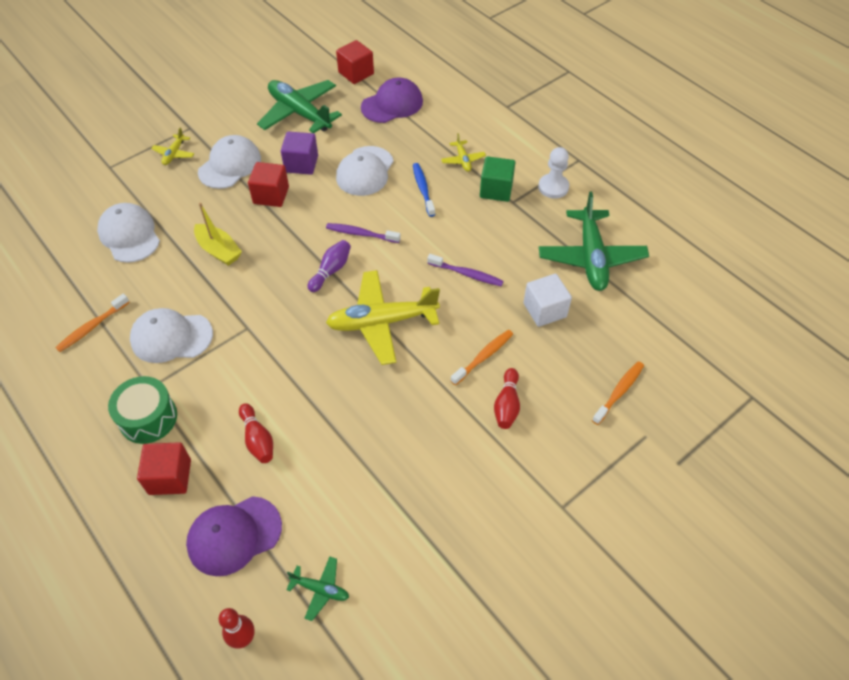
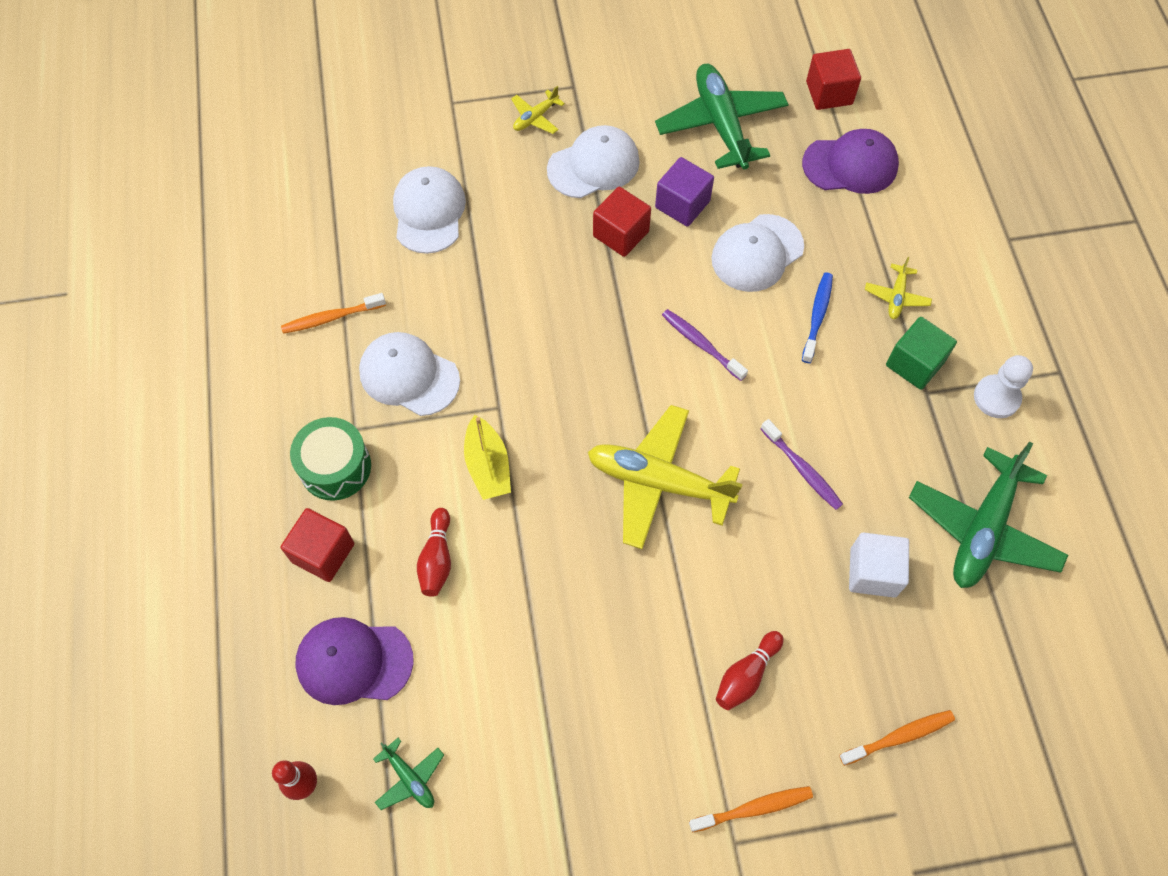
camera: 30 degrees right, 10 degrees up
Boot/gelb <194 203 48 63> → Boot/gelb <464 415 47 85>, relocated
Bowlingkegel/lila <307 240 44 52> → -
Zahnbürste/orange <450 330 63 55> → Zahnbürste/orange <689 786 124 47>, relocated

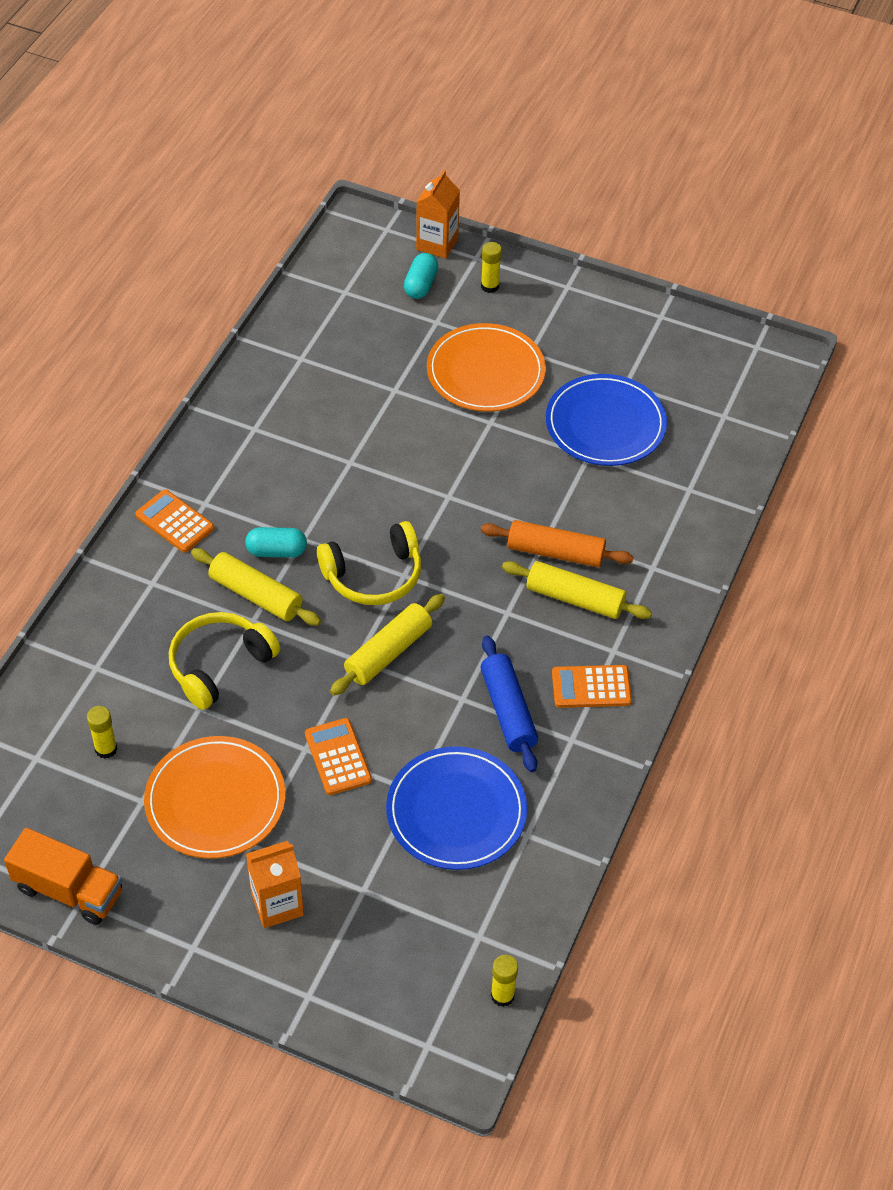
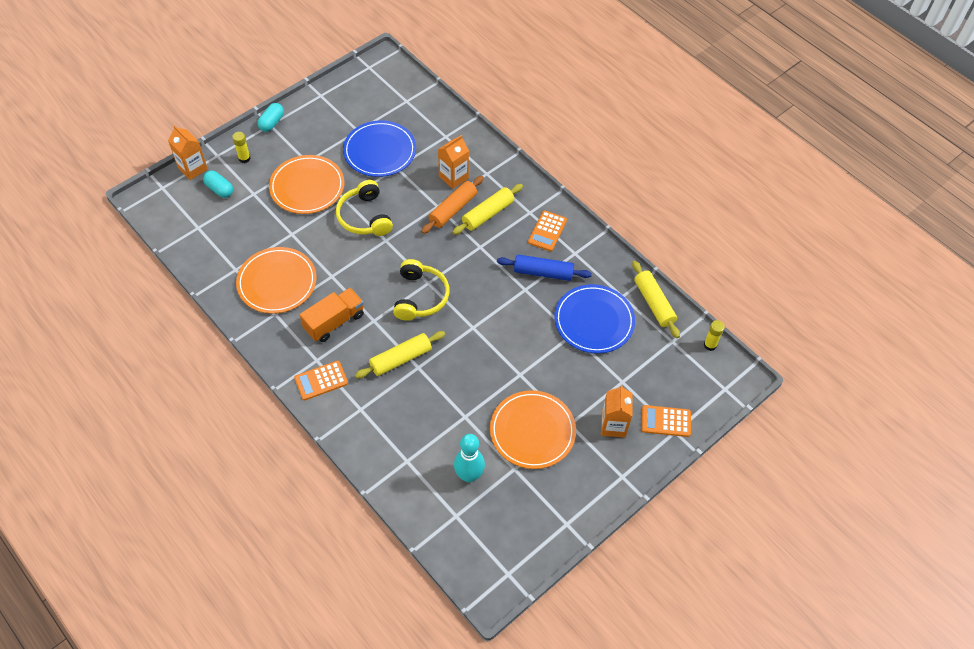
camera: 65 degrees left, 5 degrees up
Kapsel/türkis <245 527 62 31> → Kapsel/türkis <257 103 27 29>, relocated
Nudelholz/gelb <330 594 115 101> → Nudelholz/gelb <632 261 48 77>, relocated
Kopfhörer/gelb <169 612 111 98> → Kopfhörer/gelb <336 180 57 56>, relocated
Klebestift/gelb <87 706 30 53> → Bowlingkegel/türkis <454 434 31 49>
Taschenrechner/orange <305 718 67 77> → Taschenrechner/orange <641 405 50 32>, relocated
Lastwagen/orange <4 828 118 97> → Lastwagen/orange <300 288 64 54>, relocated
- → Getränkekarton/orange <438 135 31 54>
- → Teller/orange <236 247 81 67>

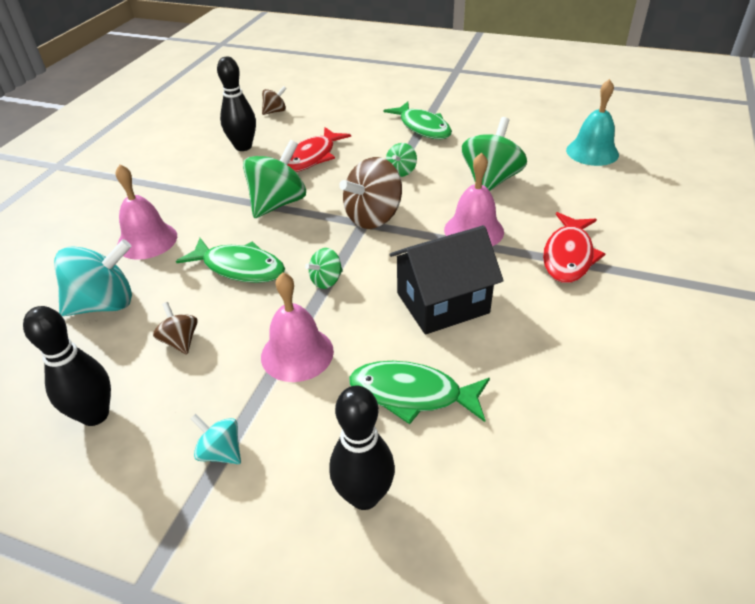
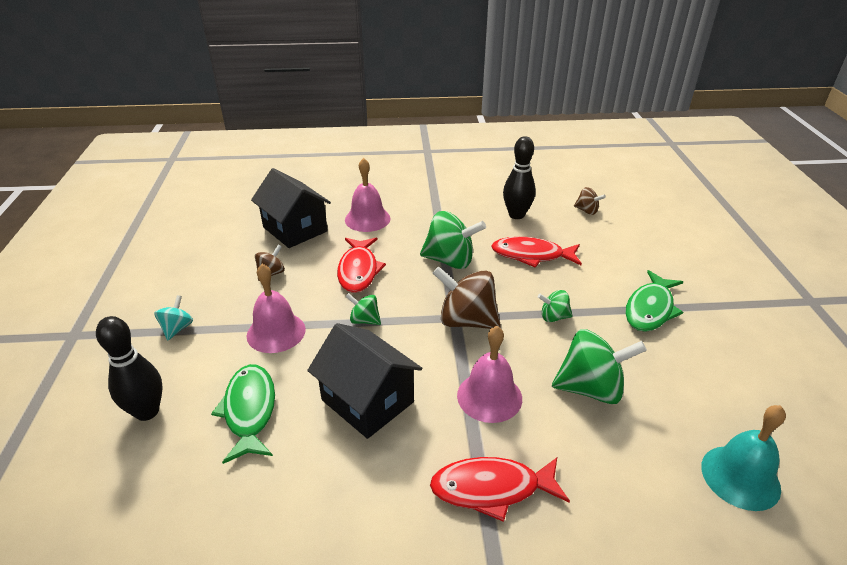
camera: 65 degrees right, 5 degrees down
Fisch/grün <176 238 109 45> → Fisch/rot <337 238 49 55>
Kreisel/türkis <54 239 78 77> → Haus/schwarz <251 168 80 80>
Bowlingkegel/schwarz <23 306 88 120> → -

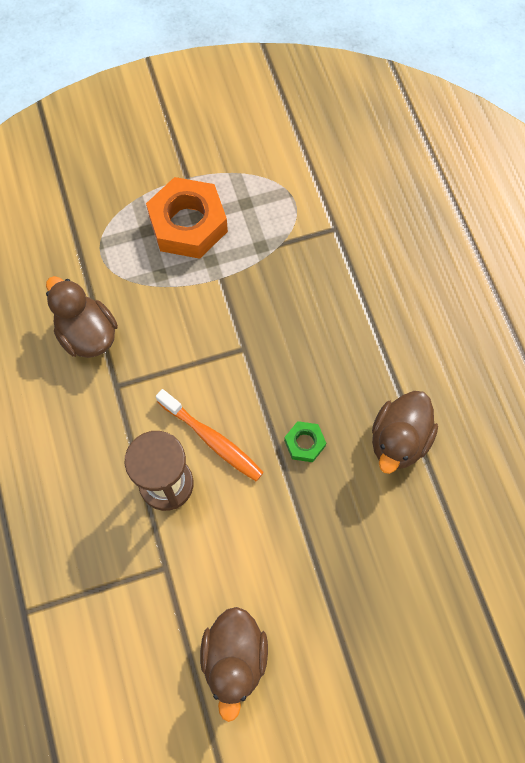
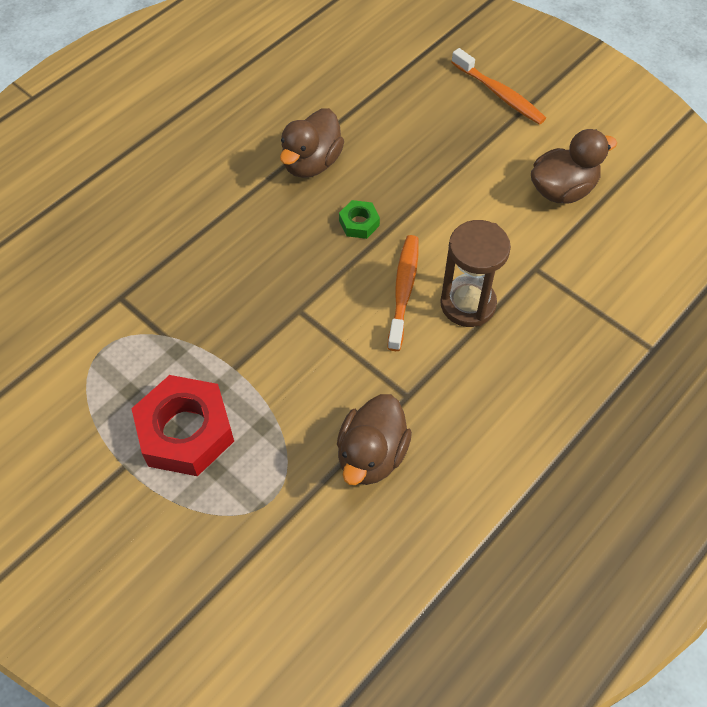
camera: 120 degrees left, 10 degrees down
Sechskantmutter/orange <146 177 82 82> → Sechskantmutter/rot <131 375 103 101>
Ente/braun <372 391 66 83> → Ente/braun <280 108 64 70>, 120 degrees clockwise
- → Zahnbürste/orange <451 48 95 77>

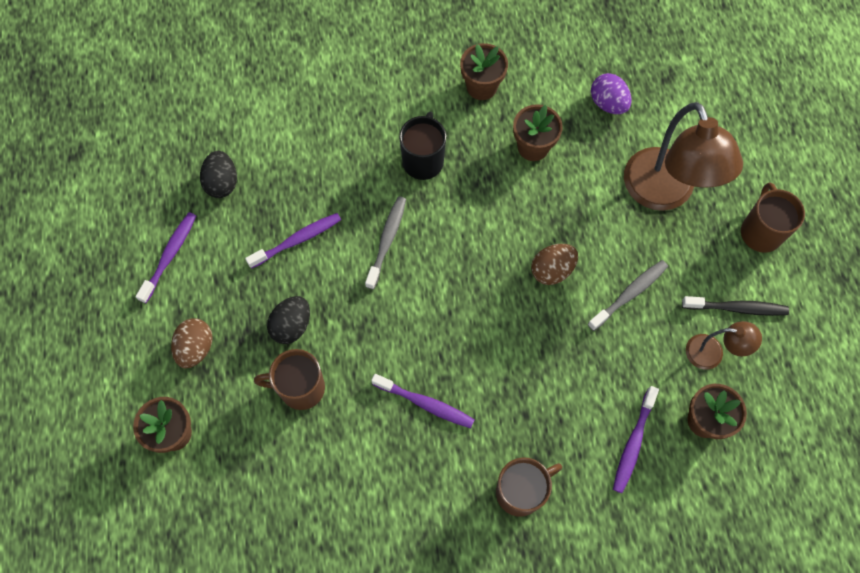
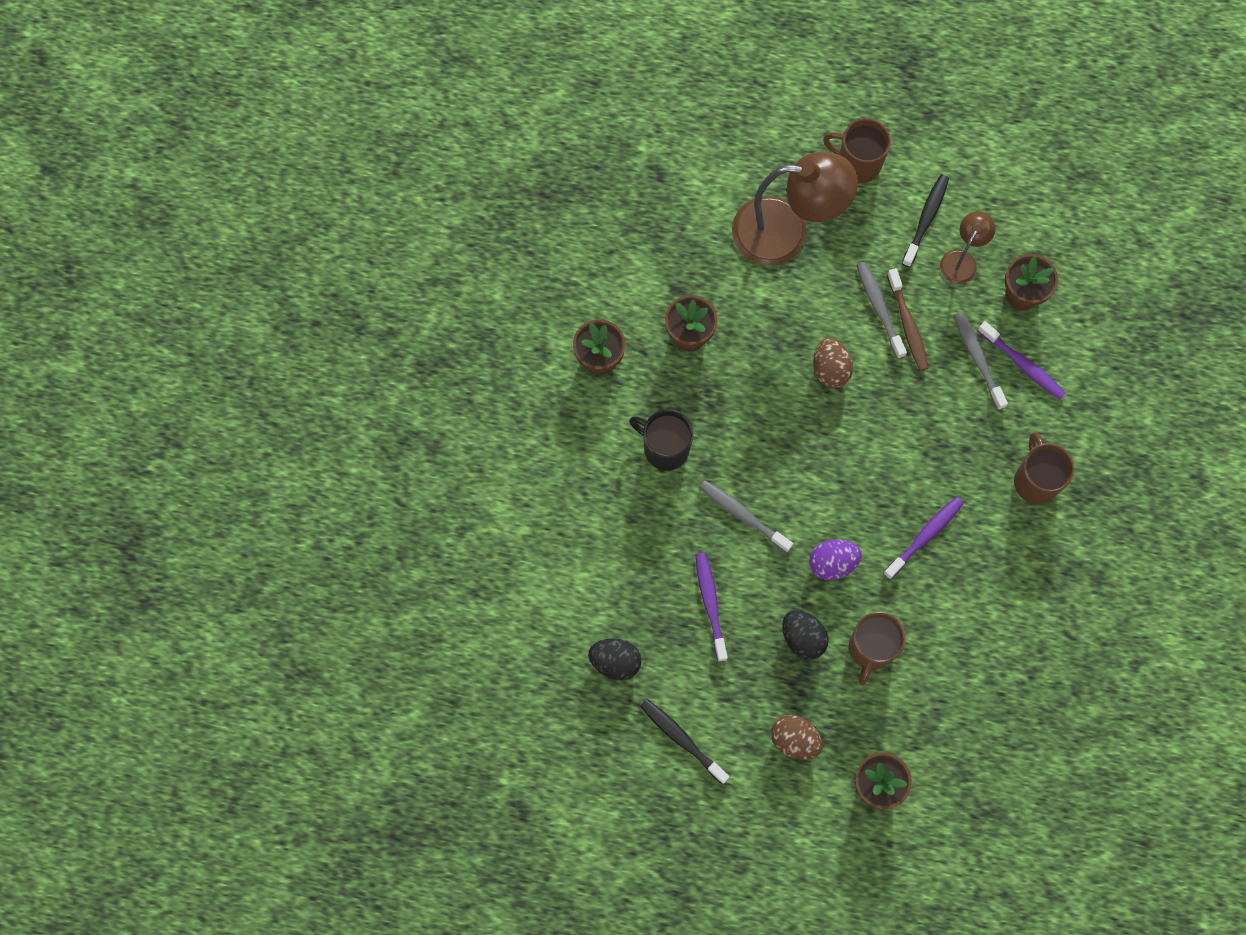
camera: 70 degrees left, 5 degrees up
Ei/lila <591 73 41 41> → Ei/lila <809 539 53 41>, relocated
Zahnbürste/lila <136 212 60 91> → Zahnbürste/schwarz <640 699 90 85>
- → Zahnbürste/braun <887 268 42 103>
- → Zahnbürste/grau <954 312 54 98>

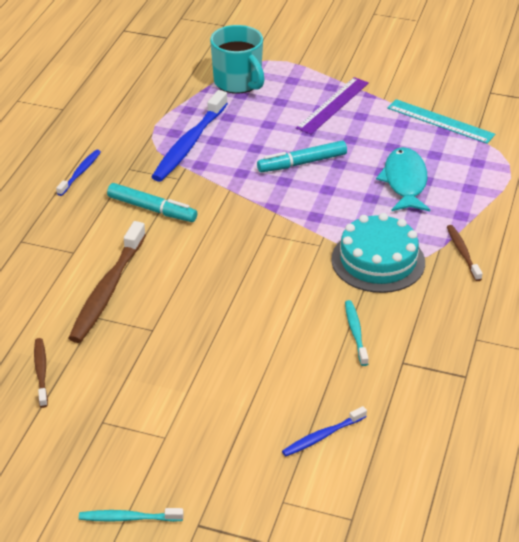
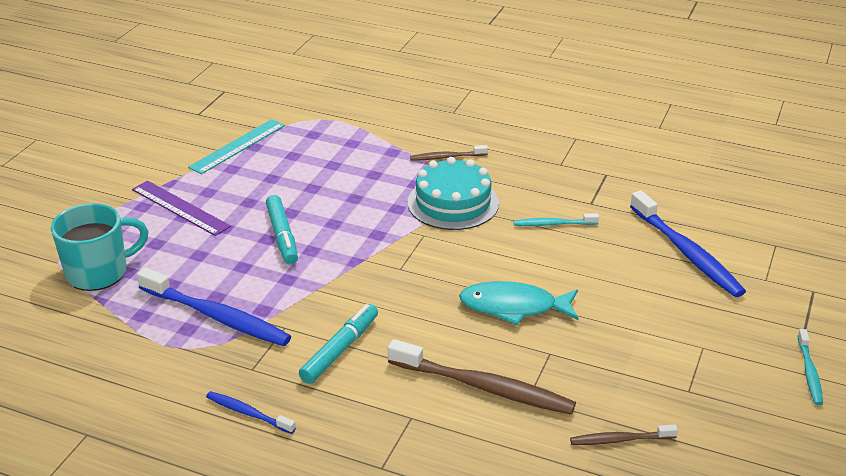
camera: 85 degrees left, 5 degrees down
Fisch/türkis <376 147 54 64> → Fisch/türkis <459 281 120 44>, relocated
Zahnbürste/blau <282 406 85 50> → Zahnbürste/blau <630 190 116 107>, x1.93

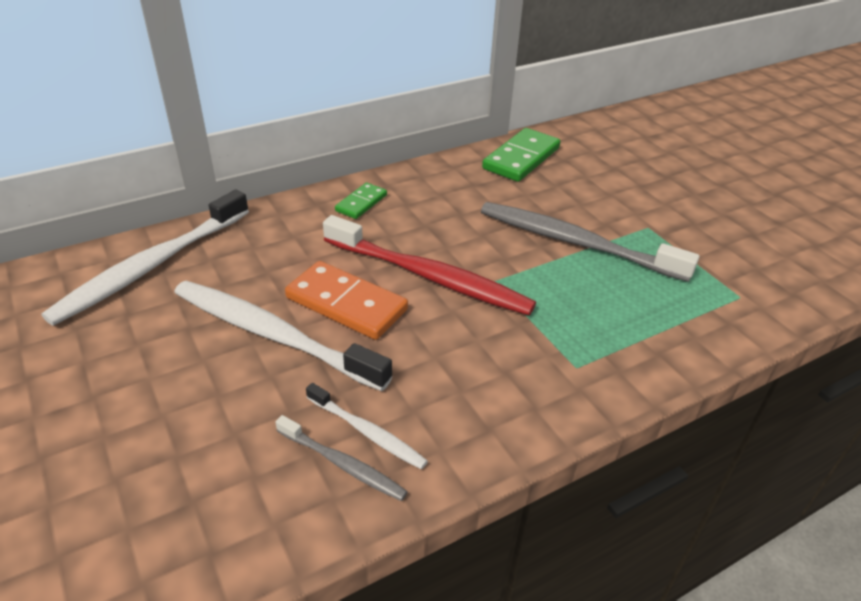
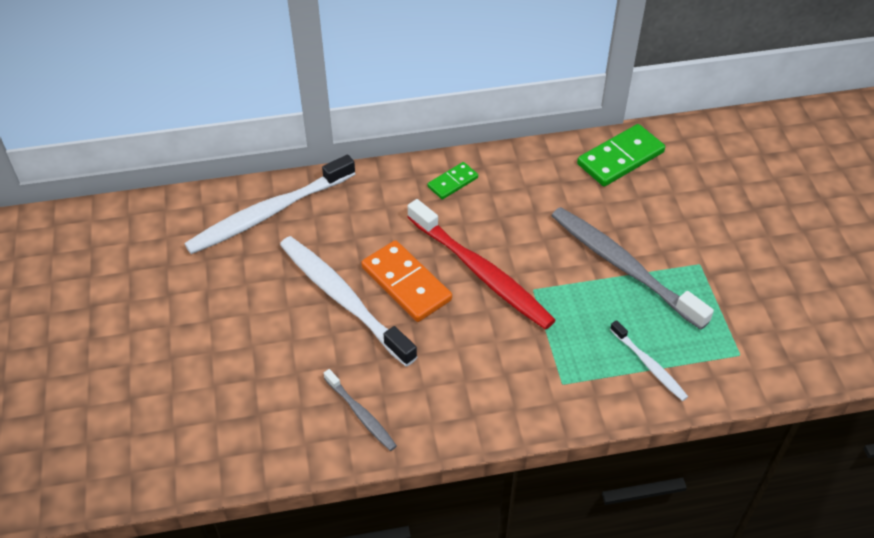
camera: 20 degrees right, 10 degrees up
Zahnbürste/weiß <306 383 122 87> → Zahnbürste/weiß <610 320 78 81>, relocated

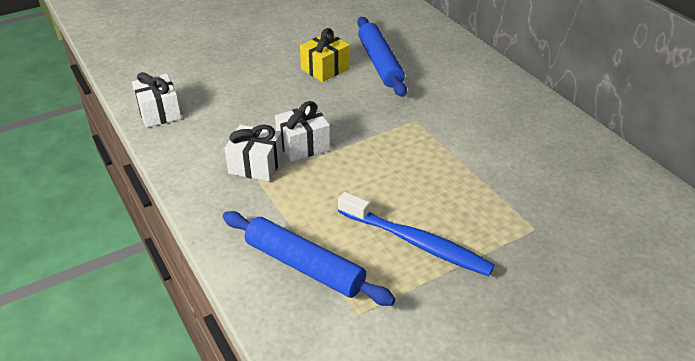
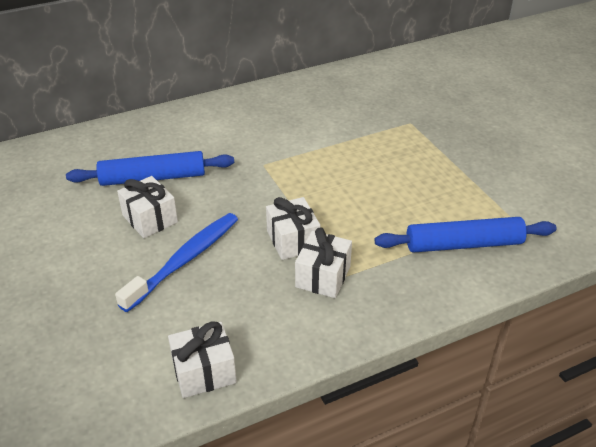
camera: 85 degrees left, 0 degrees up
Geschenk/gelb <300 28 50 54> → Geschenk/weiß <117 176 61 62>
Zahnbürste/blau <338 192 157 84> → Zahnbürste/blau <115 213 123 99>, relocated
Nudelholz/blau <223 211 173 95> → Nudelholz/blau <375 217 182 36>, 45 degrees clockwise

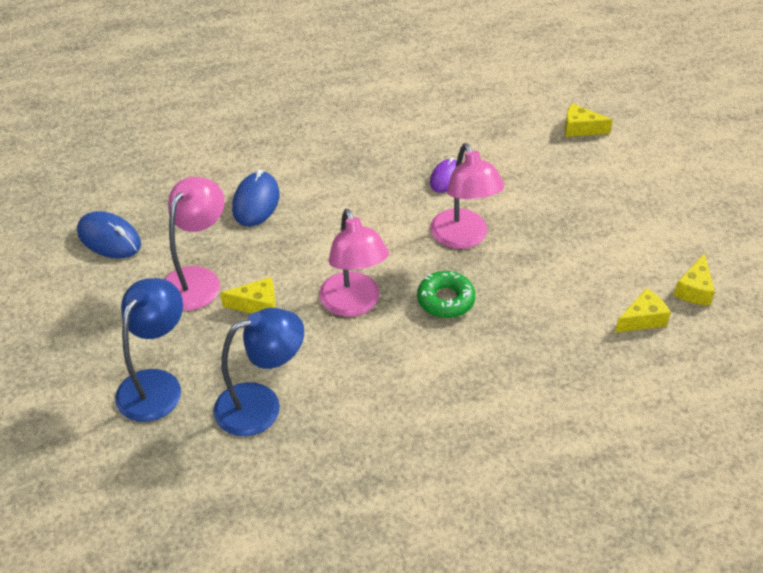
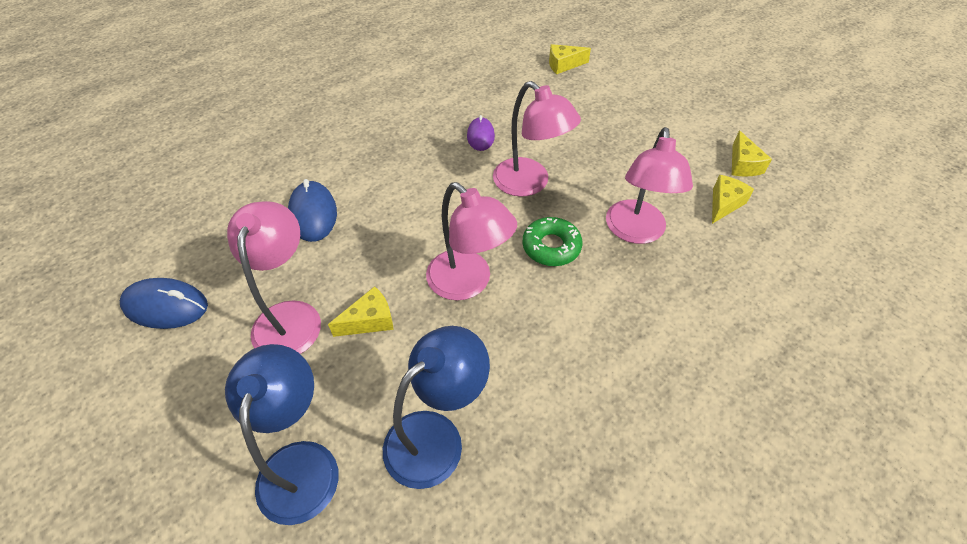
camera: 25 degrees left, 5 degrees up
- → Lampe/rosa <606 127 87 117>

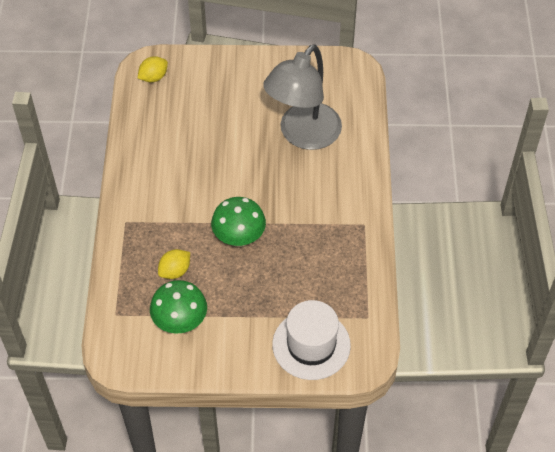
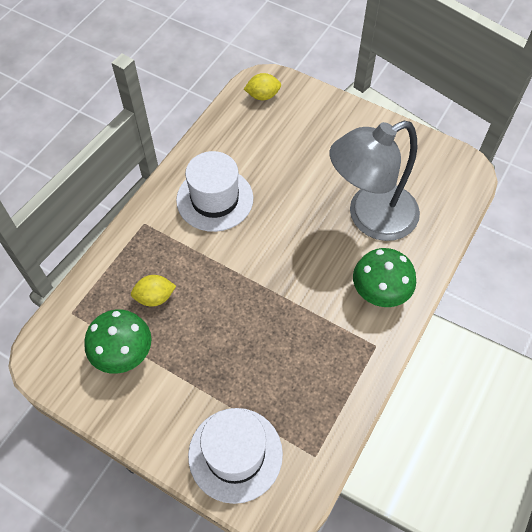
camera: 30 degrees right, 5 degrees up
Pilz/grün <211 197 55 50> → Pilz/grün <353 248 63 59>, relocated
- → Hut/weiß <176 151 77 81>

